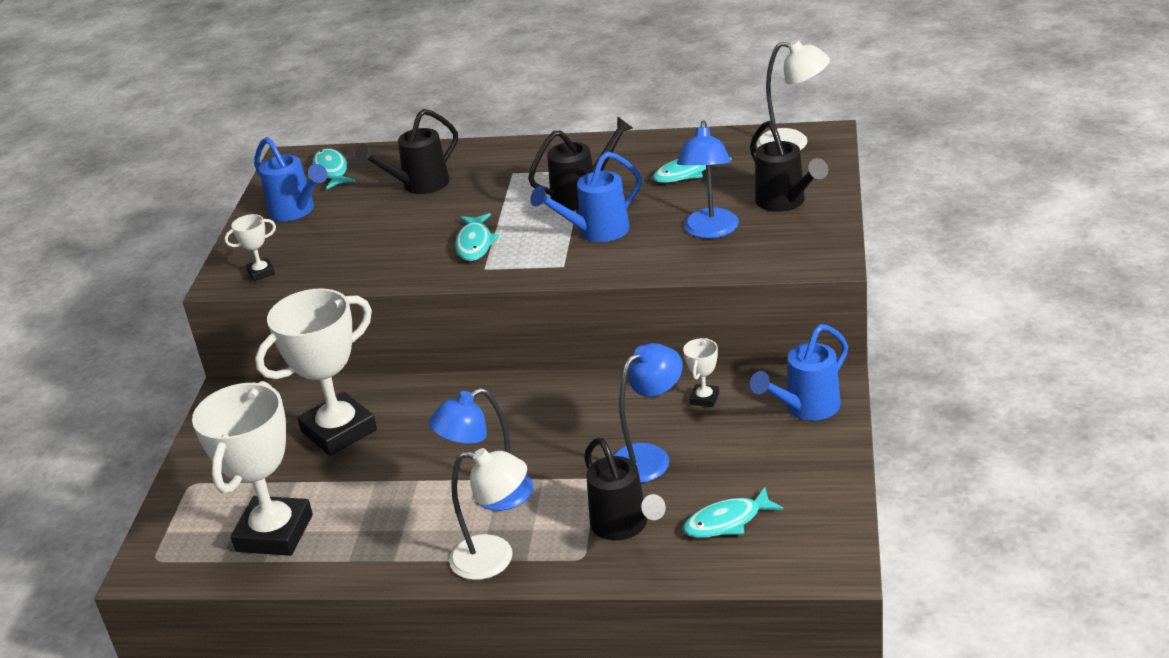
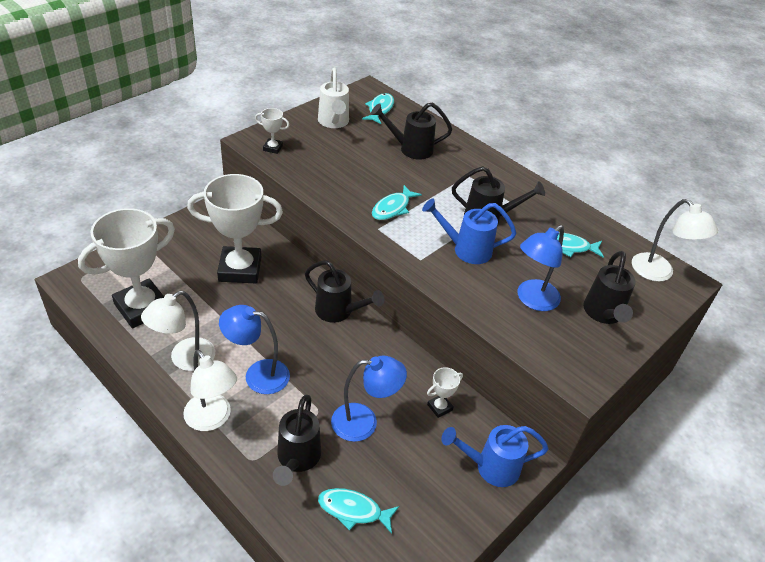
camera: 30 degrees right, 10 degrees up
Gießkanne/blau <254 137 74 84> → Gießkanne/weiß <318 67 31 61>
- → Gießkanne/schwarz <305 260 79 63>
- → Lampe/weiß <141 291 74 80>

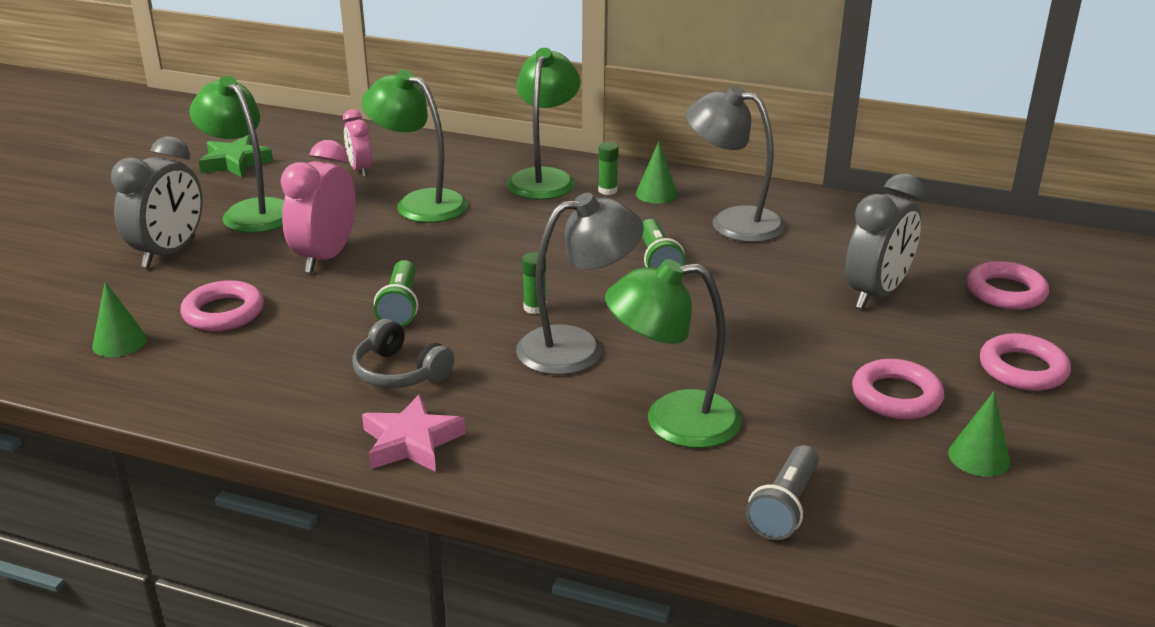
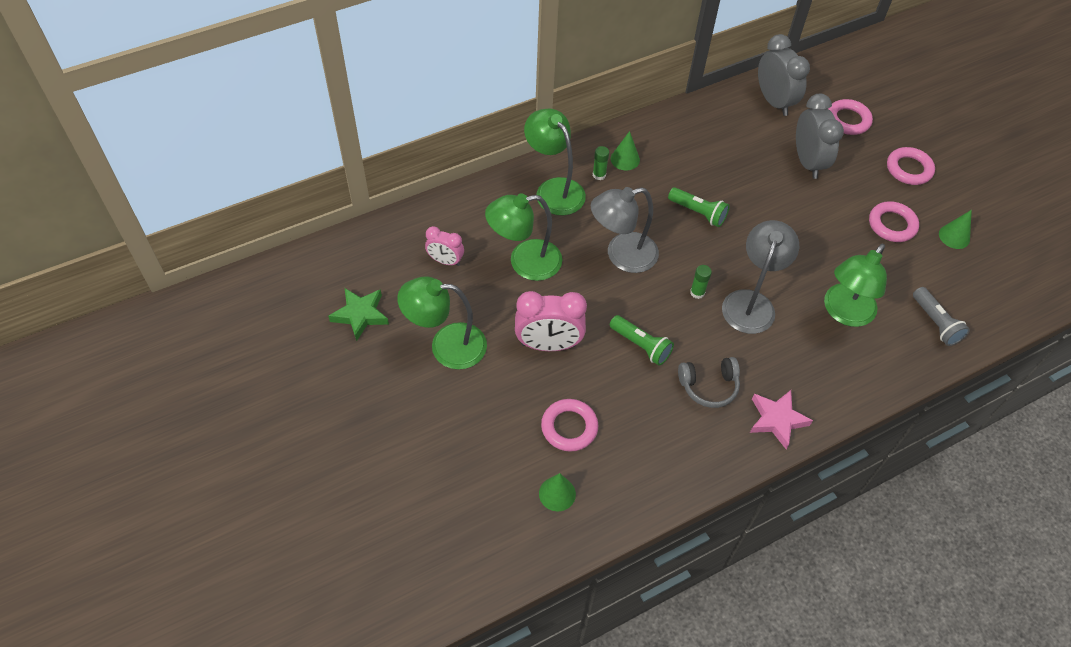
camera: 50 degrees left, 25 degrees up
Lampe/grau <686 86 99 156> → Lampe/grau <591 187 68 86>, relocated
Wecker/grau <111 136 92 132> → Wecker/grau <758 34 52 82>, relocated
Wecker/rosa <280 140 76 133> → Wecker/rosa <515 291 72 60>, 60 degrees counterclockwise

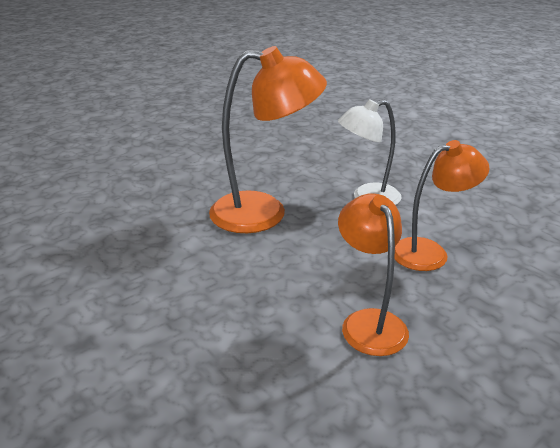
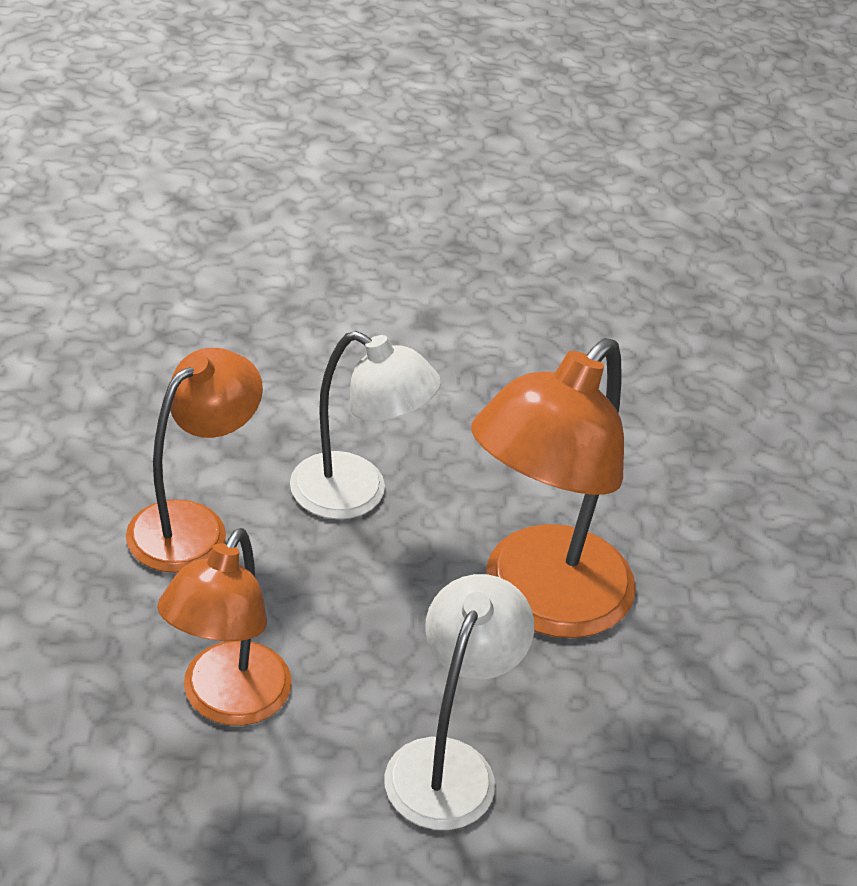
camera: 125 degrees right, 10 degrees up
Lampe/orange <338 193 71 163> → Lampe/orange <126 348 137 225>, 75 degrees counterclockwise
- → Lampe/weiß <290 331 151 188>

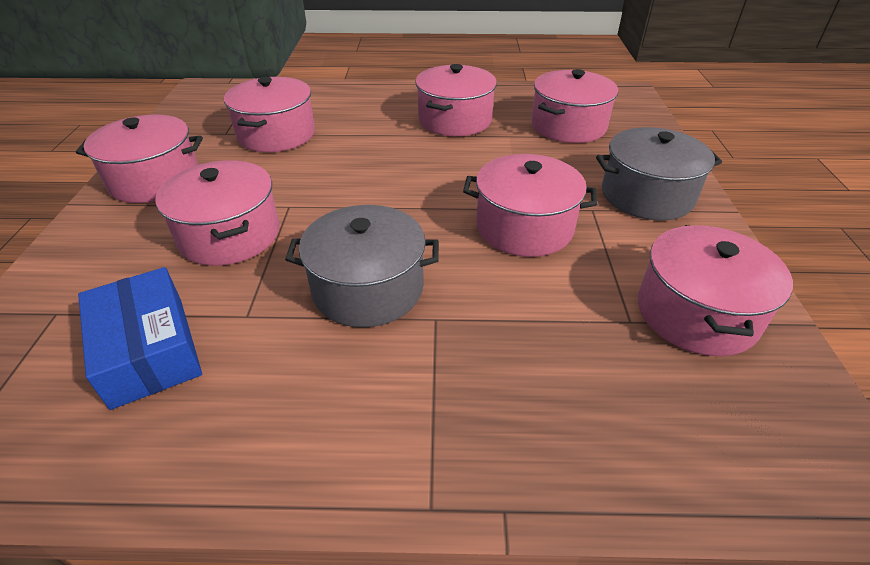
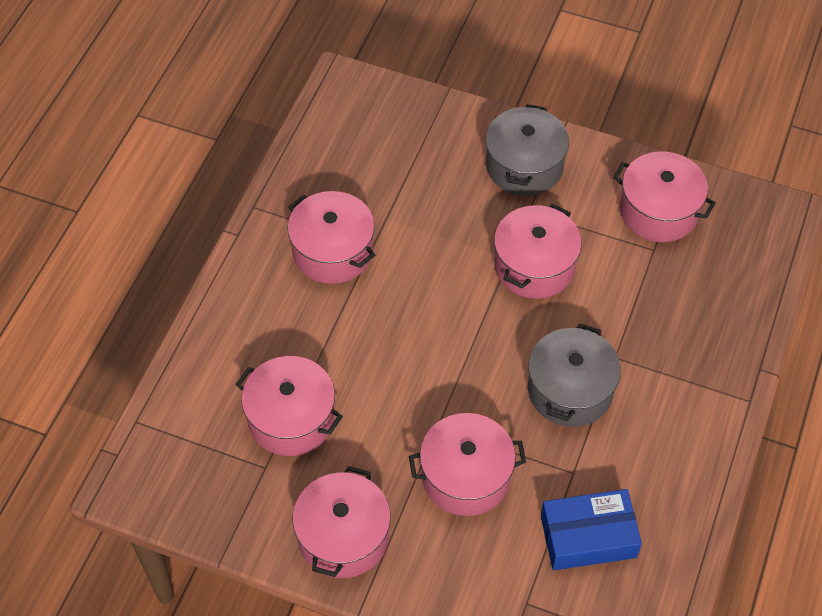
camera: 70 degrees left, 15 degrees up
Kochtopf/rosa <531 69 87 74> → -

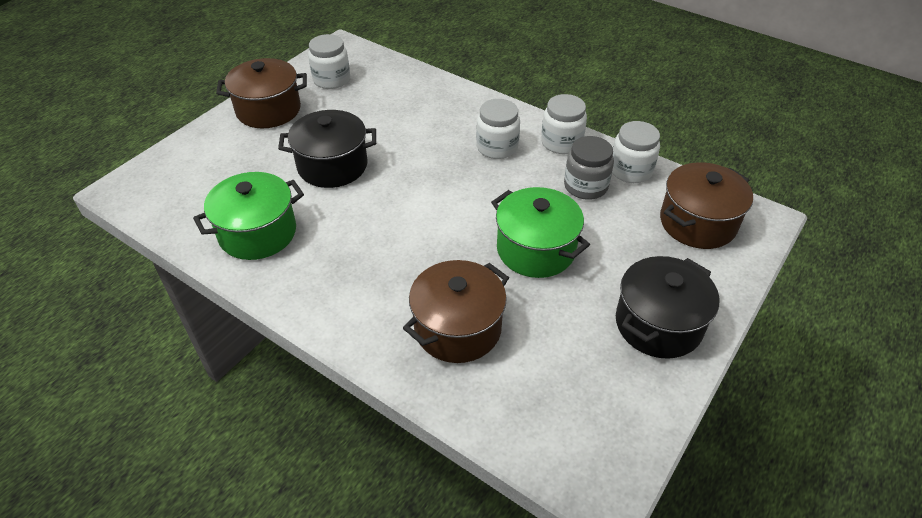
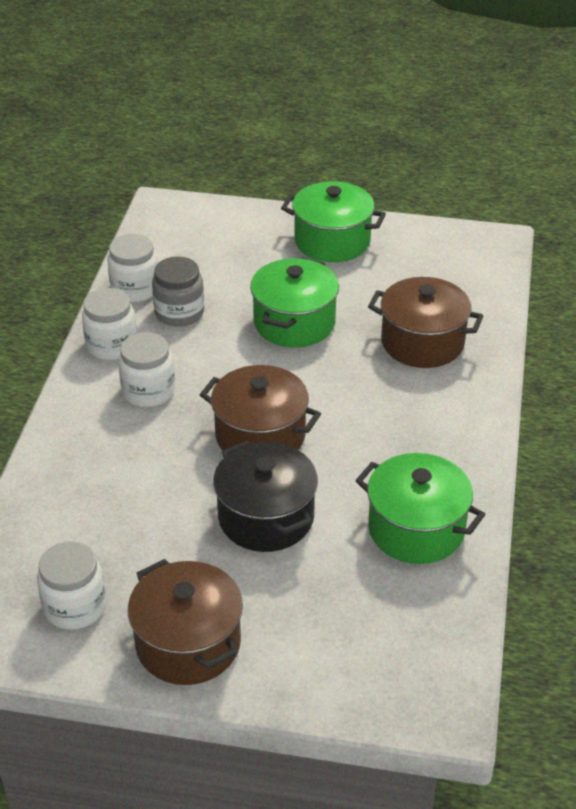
camera: 115 degrees left, 5 degrees down
Kochtopf/braun <660 162 93 87> → Kochtopf/braun <200 365 121 85>, relocated
Kochtopf/schwarz <616 256 103 103> → Kochtopf/grün <281 181 105 81>

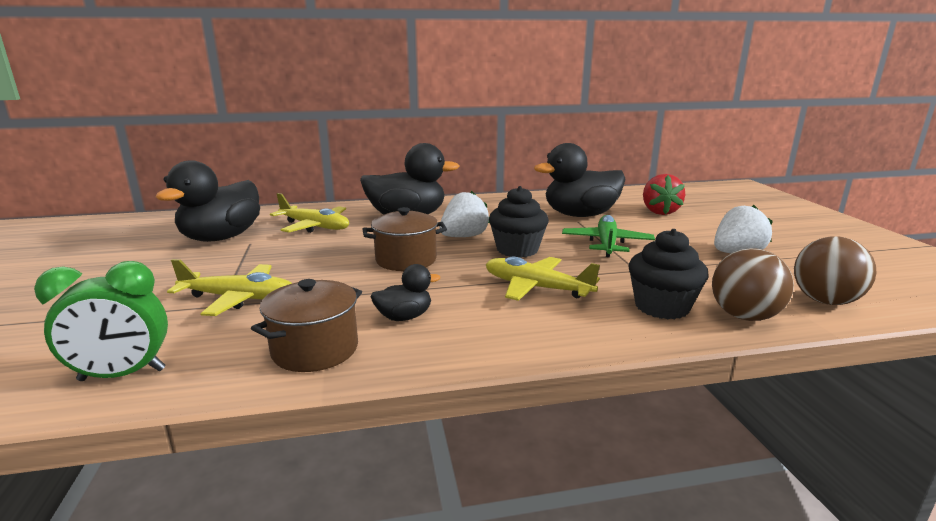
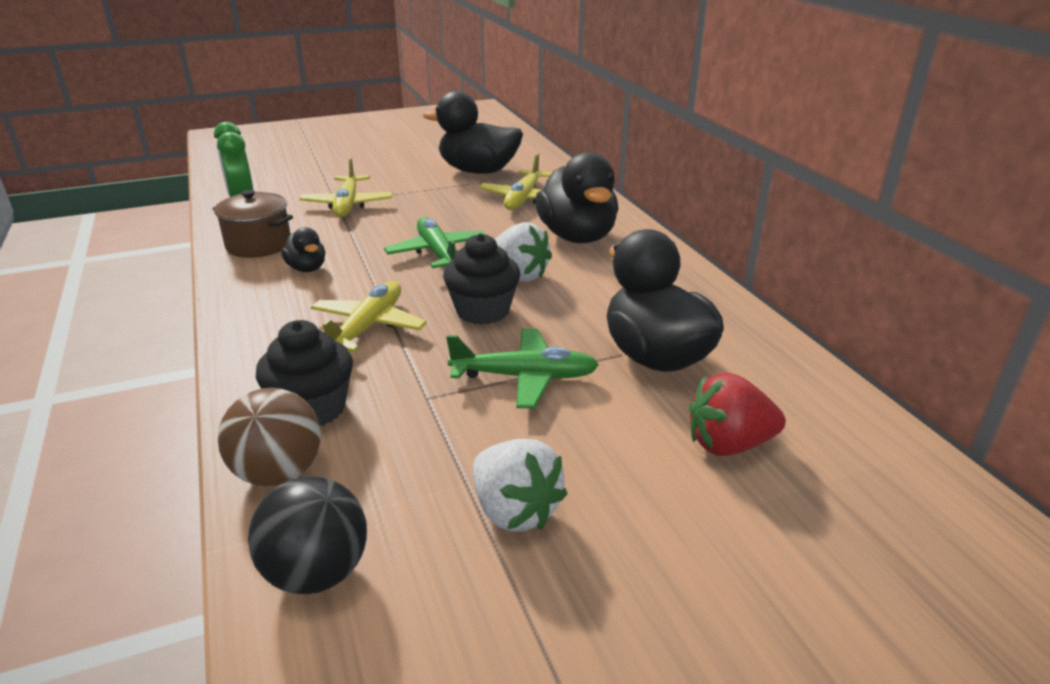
camera: 80 degrees right, 10 degrees up
Kochtopf/braun <363 207 84 64> → Flugzeug/grün <384 217 102 51>
Ball/braun <794 236 83 69> → Ball/schwarz <248 476 119 118>

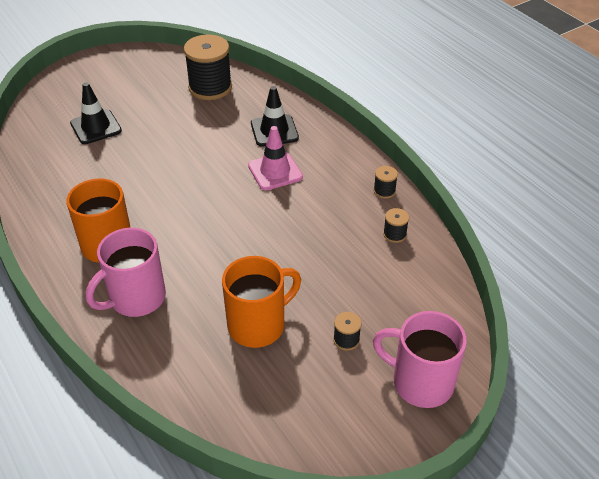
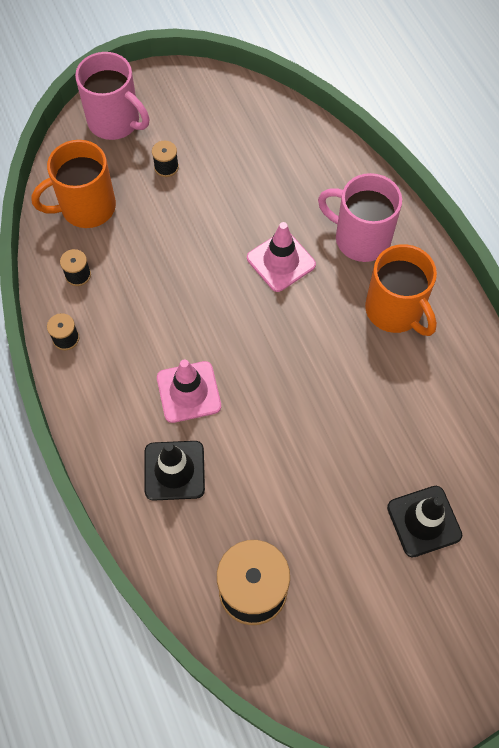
camera: 170 degrees left, 20 degrees up
Tasse/rosa <86 228 80 89> → Tasse/rosa <318 173 84 89>, 120 degrees counterclockwise
Tasse/orange <222 256 79 92> → Tasse/orange <31 140 85 88>, relocated
- → Leitkegel/rosa <247 222 69 70>

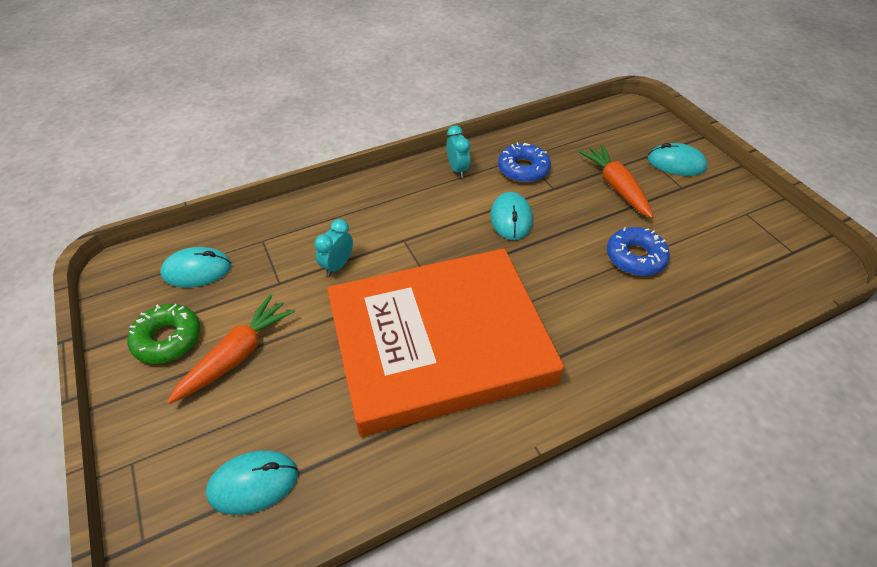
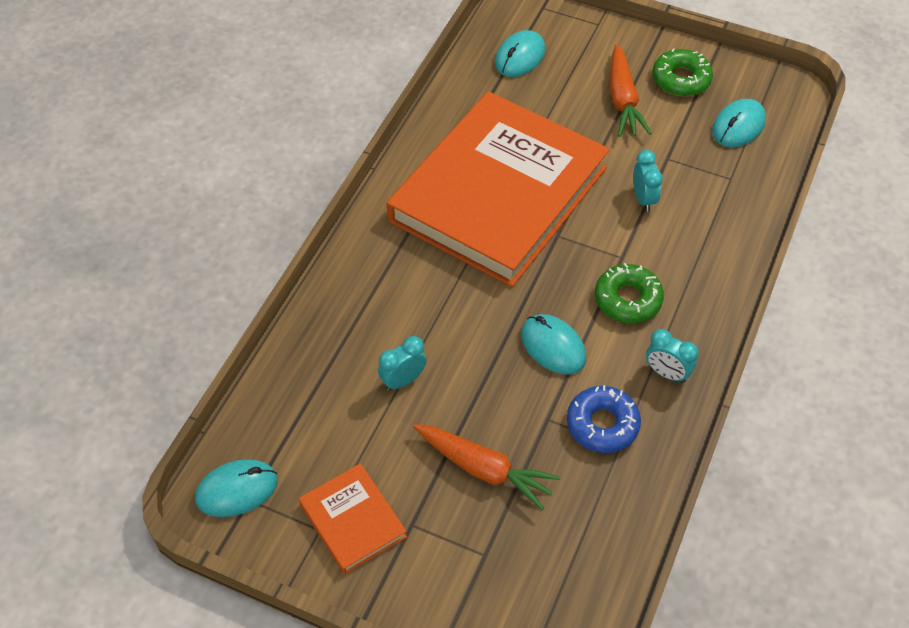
camera: 140 degrees right, 5 degrees up
Computermaus/türkis <648 143 59 33> → Computermaus/türkis <195 459 83 58>, relocated
Donut/blau <607 227 63 49> → Wecker/türkis <378 336 49 55>
- → Donut/grün <595 263 69 60>
- → Buch/orange <299 463 108 111>

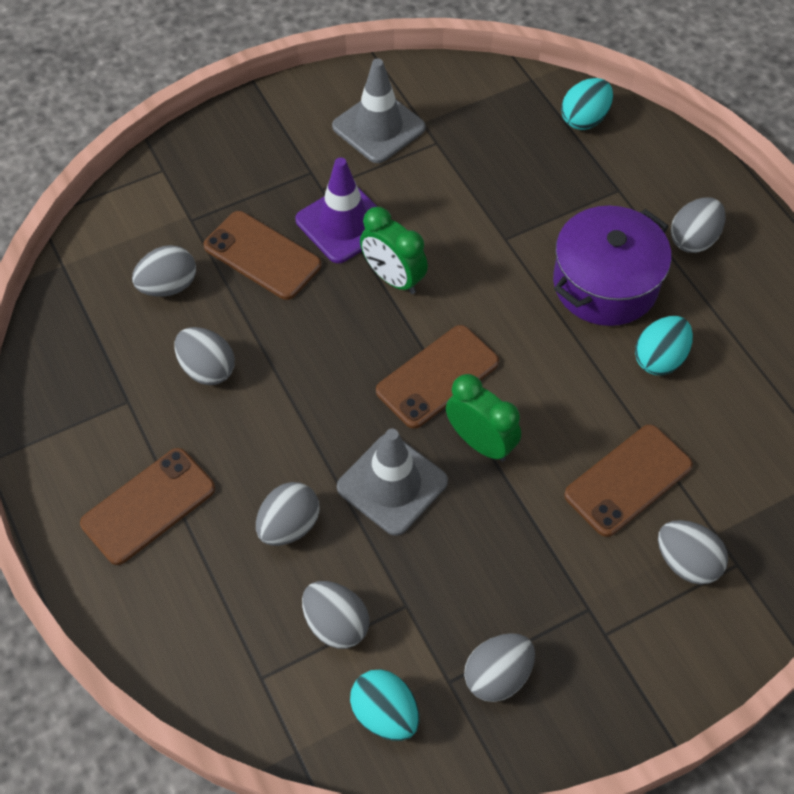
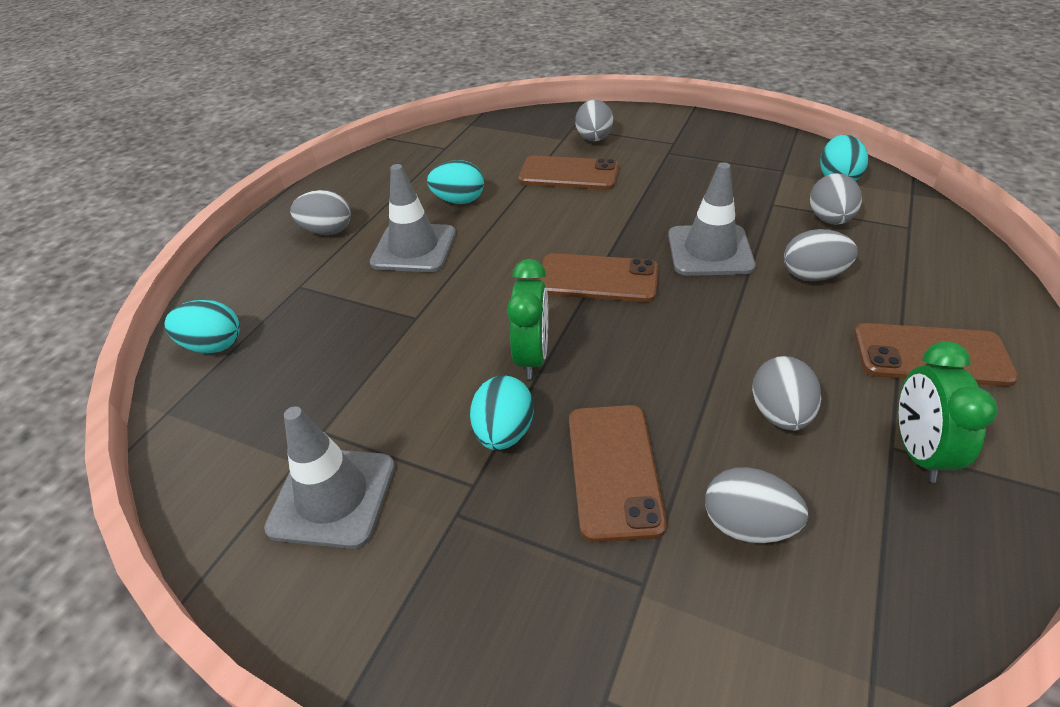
camera: 125 degrees left, 15 degrees down
Leitkegel/lila <295 158 83 105> → Ei/türkis <470 375 64 75>
Kochtopf/lila <553 206 118 120> → Leitkegel/grau <370 164 86 108>
Wecker/grün <446 374 75 88> → Wecker/grün <898 341 100 142>, relocated
Ei/grau <464 633 71 69> → -

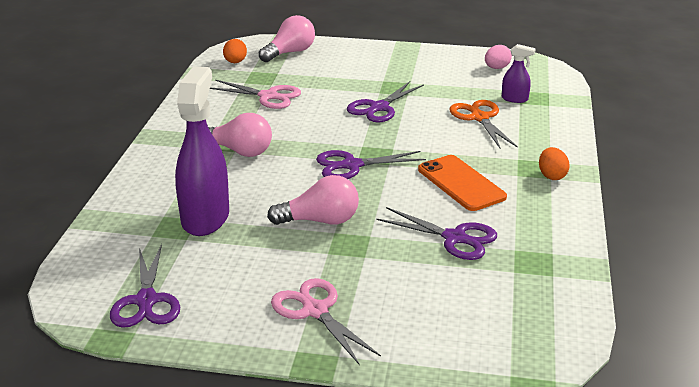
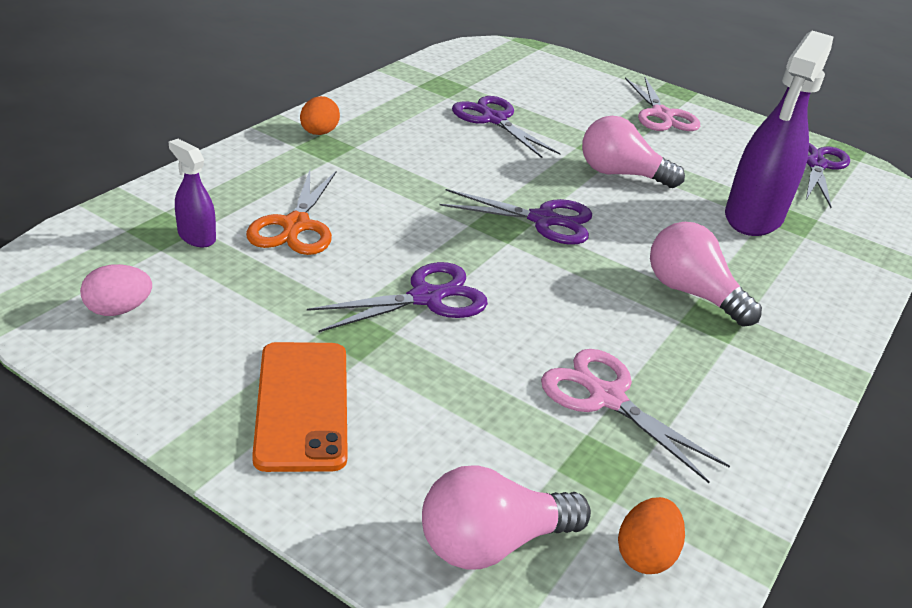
camera: 160 degrees left, 5 degrees up
Handy/orange <418 155 89 56> → Handy/orange <252 342 96 130>, relocated

